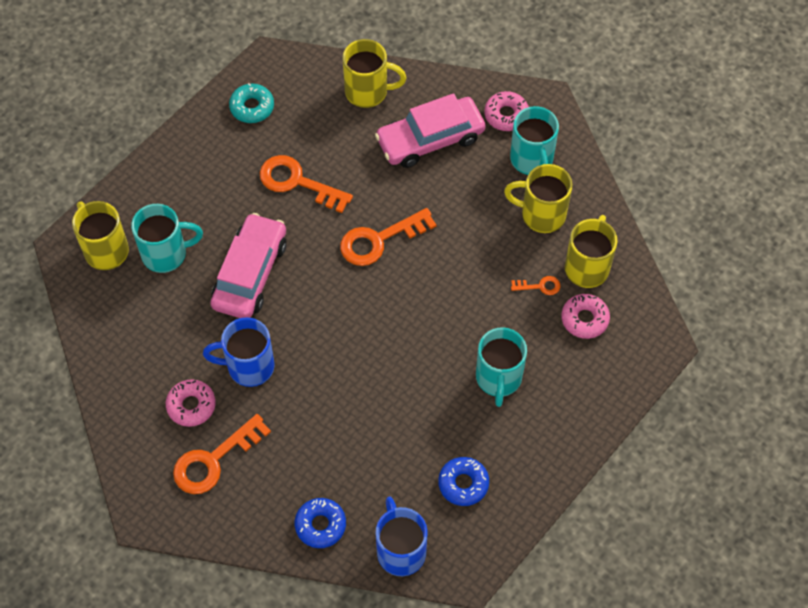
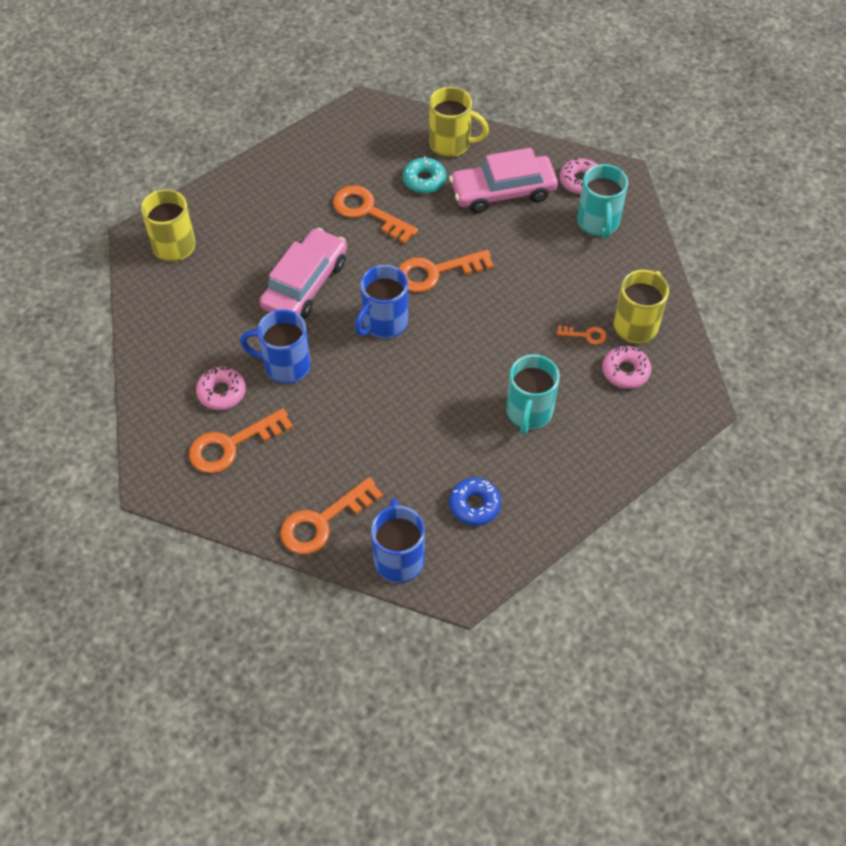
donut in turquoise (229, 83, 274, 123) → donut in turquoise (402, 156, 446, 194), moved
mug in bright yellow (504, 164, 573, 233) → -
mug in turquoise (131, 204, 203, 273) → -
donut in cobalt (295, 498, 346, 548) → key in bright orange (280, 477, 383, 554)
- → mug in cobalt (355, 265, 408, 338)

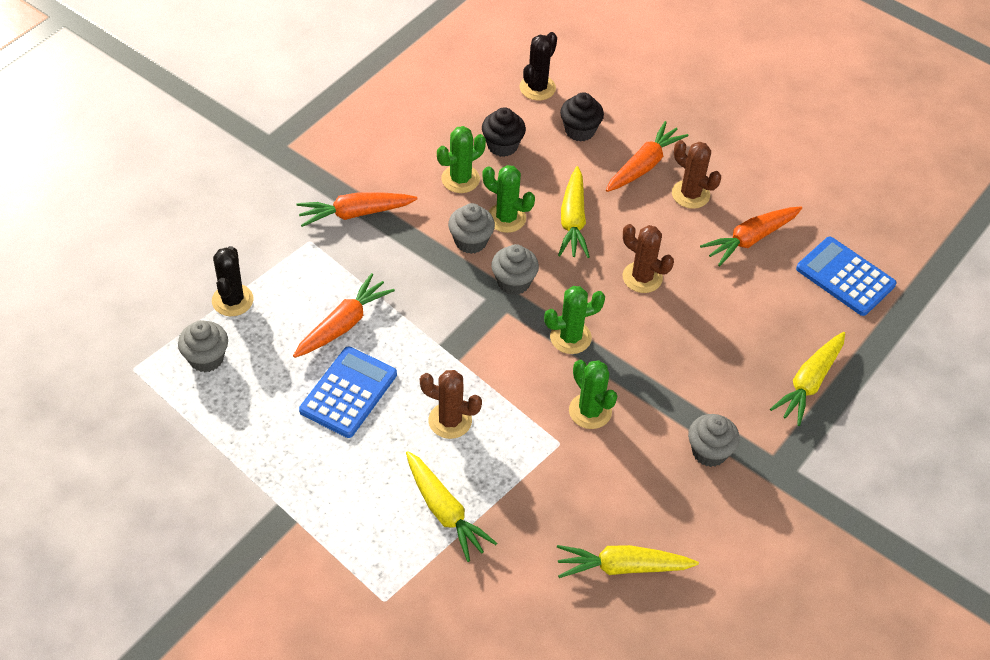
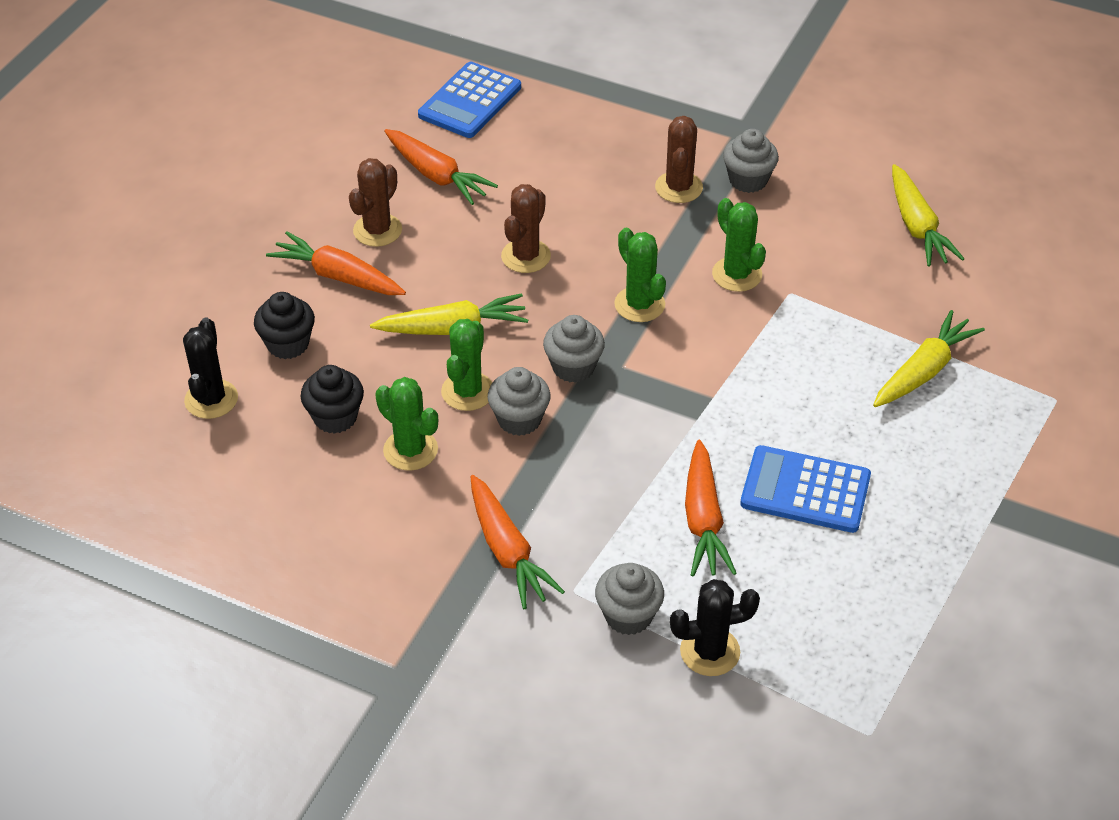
cactus in jet-black (519, 32, 557, 101) → cactus in jet-black (183, 318, 238, 419), 75 degrees clockwise
carrot in bright orange (293, 273, 395, 358) → carrot in bright orange (685, 440, 737, 577), 120 degrees counterclockwise
cupcake in grey (178, 320, 228, 372) → cupcake in grey (595, 563, 664, 635), moved
carrot in bright yellow (770, 332, 845, 426) → -
cactus in leaf-green (569, 360, 617, 429) → cactus in leaf-green (712, 198, 766, 292), 75 degrees counterclockwise
cactus in russet (420, 370, 482, 439) → cactus in russet (655, 116, 703, 203), moved

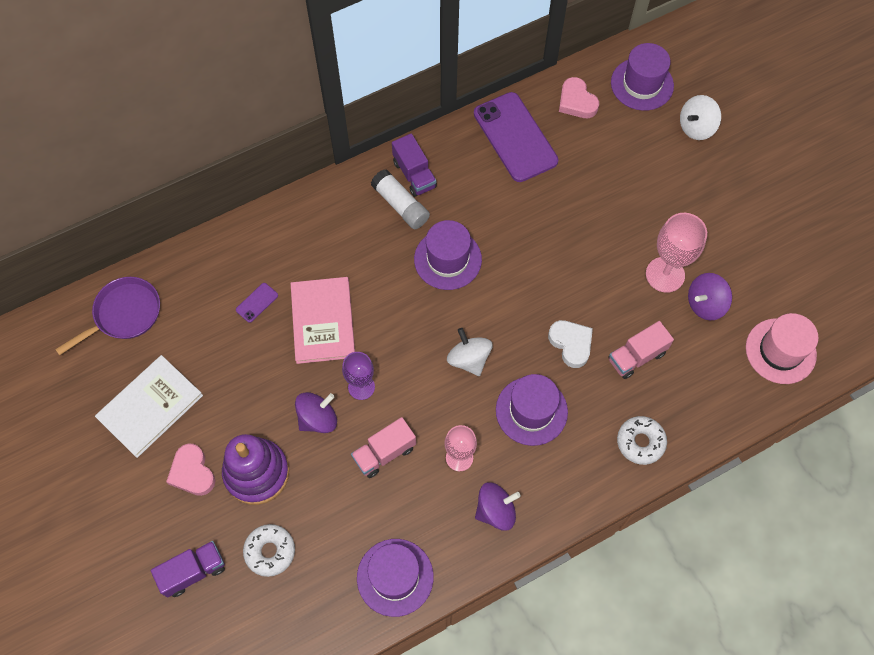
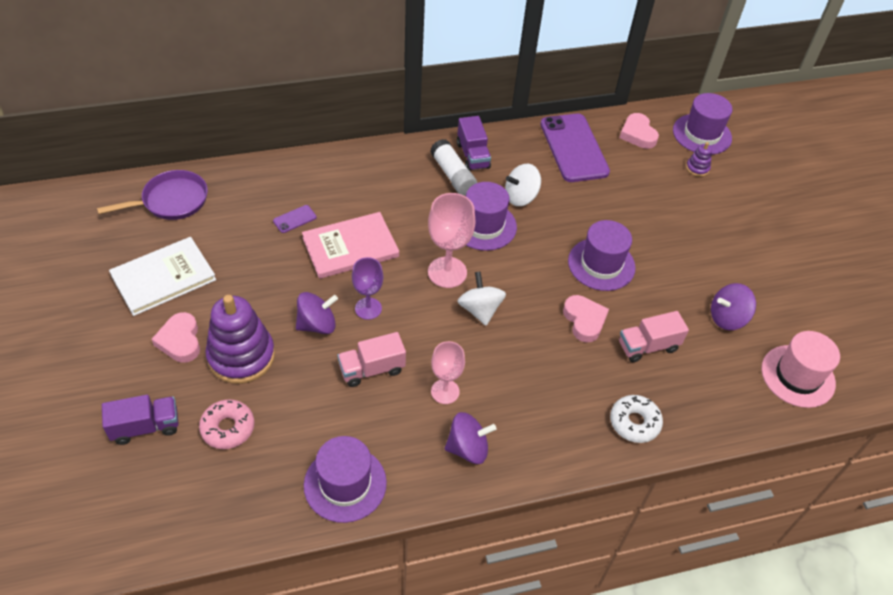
whirligig in snow-white (680, 95, 721, 140) → whirligig in snow-white (505, 164, 541, 206), moved
wine glass in pink (646, 213, 707, 293) → wine glass in pink (428, 193, 475, 288), moved
hardback in pink (291, 277, 355, 364) → hardback in pink (302, 212, 399, 279), 60 degrees clockwise
heart in snow-white (548, 320, 593, 368) → heart in pink (563, 295, 609, 342)
top hat in violet (496, 374, 568, 446) → top hat in violet (568, 220, 636, 291), moved
donut in snow-white (243, 524, 295, 577) → donut in pink (199, 399, 254, 449)
- → stacking rings in violet (686, 142, 712, 177)

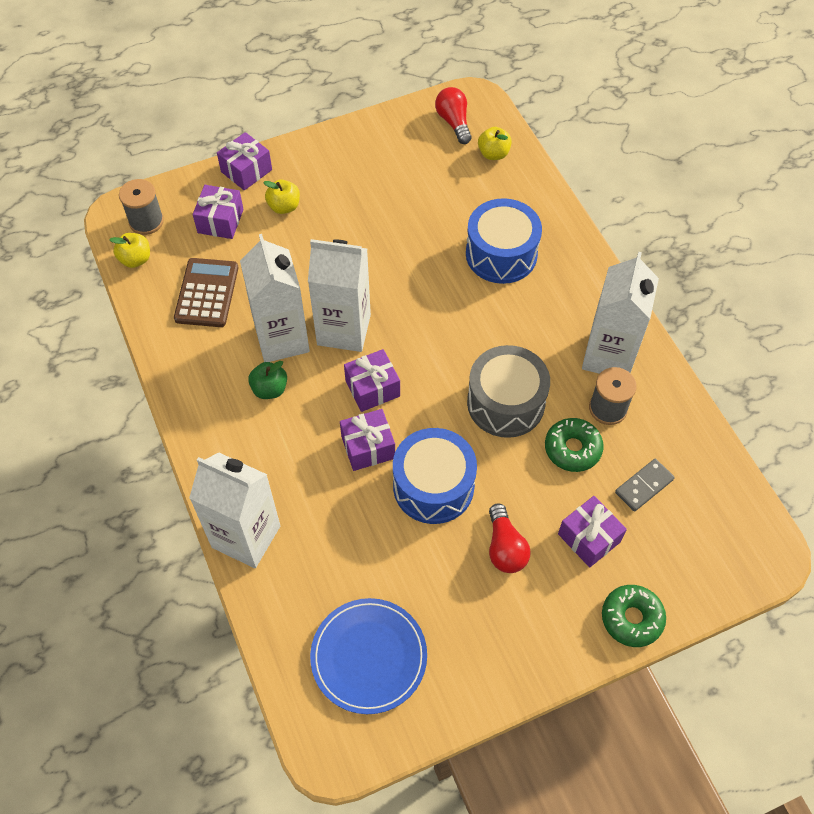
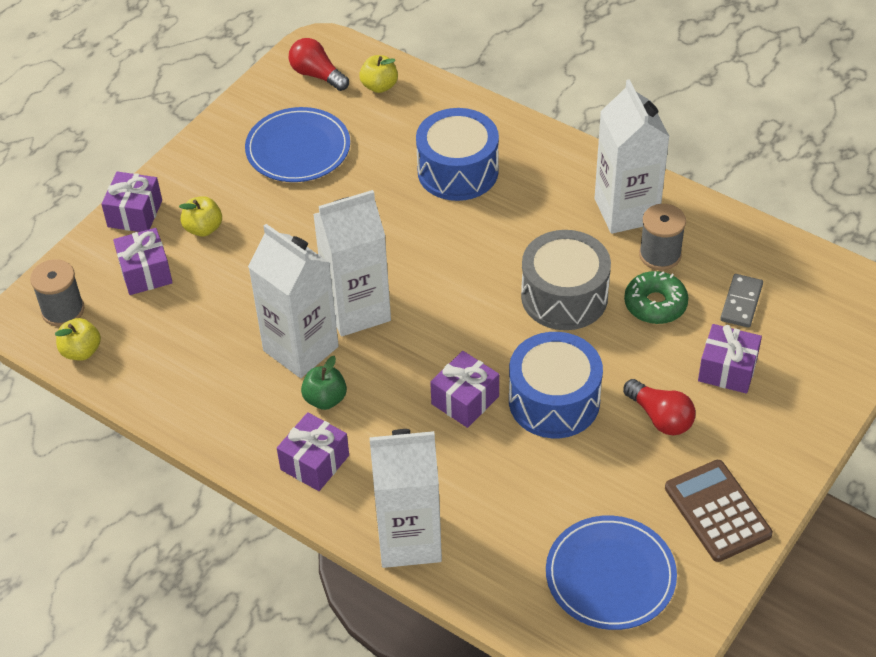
calculator in russet (174, 258, 238, 327) → calculator in russet (665, 460, 773, 562), moved
present in violet (344, 349, 400, 412) → present in violet (277, 412, 349, 491), moved
donut in leaf-green (602, 585, 666, 647) → -
- → plate in cobalt (245, 107, 350, 182)

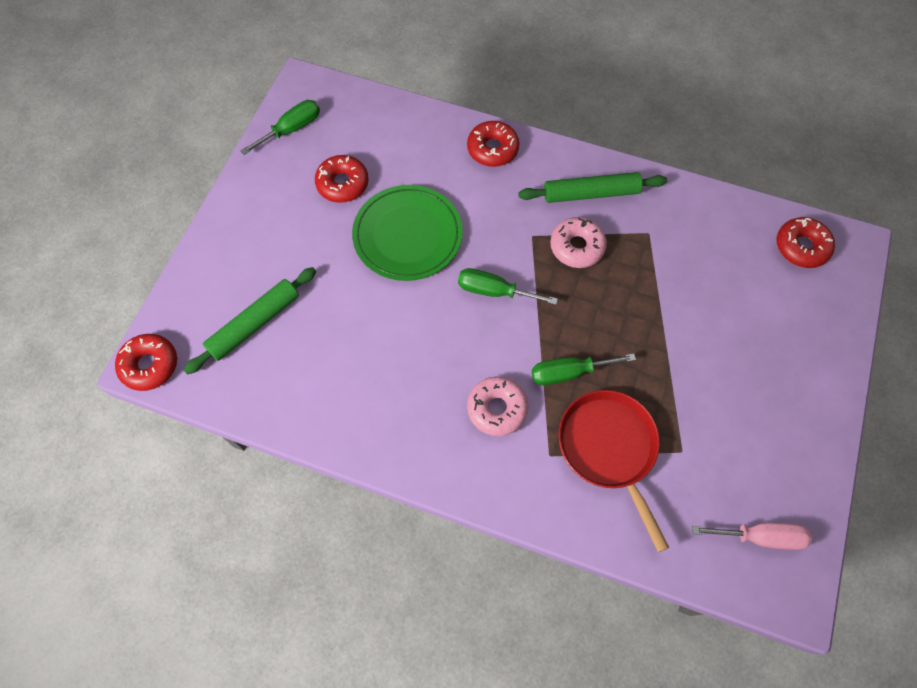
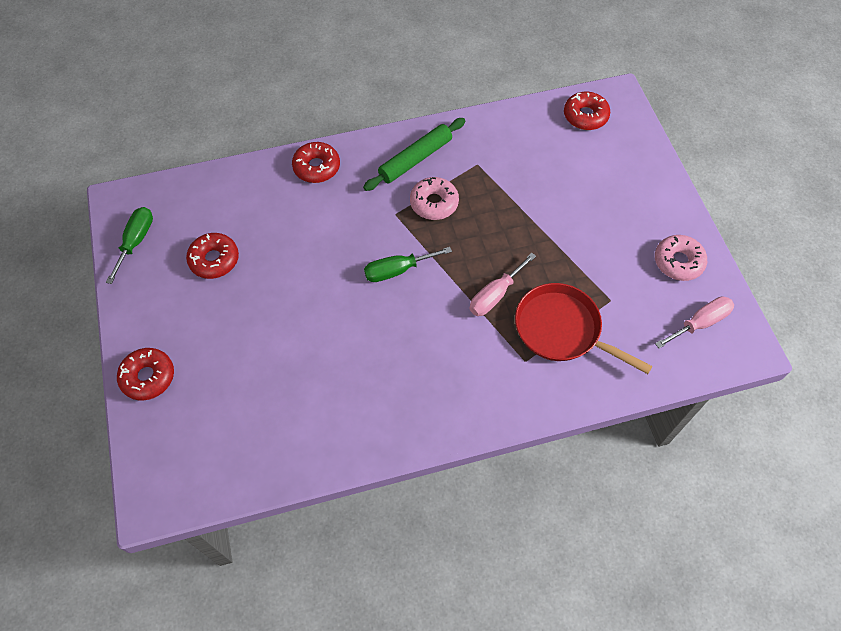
plate in leaf-green (352, 185, 463, 281) → -
rolling pin in leaf-green (184, 267, 316, 375) → -
donut in crimson (115, 334, 177, 391) → donut in crimson (117, 348, 174, 400), moved
screwdriver in leaf-green (532, 353, 636, 385) → screwdriver in pink (469, 253, 536, 316)
donut in pink (467, 376, 529, 436) → donut in pink (655, 235, 707, 281), moved

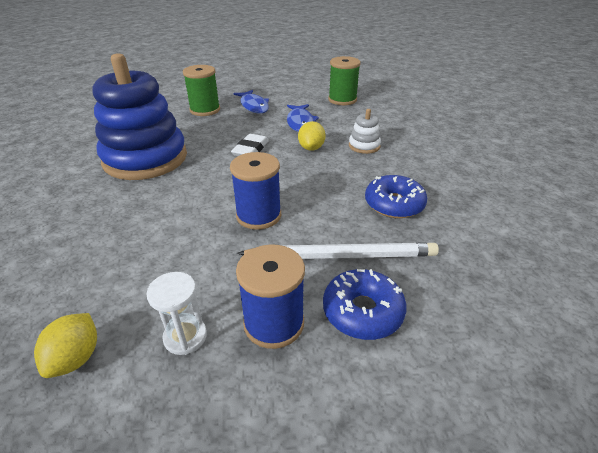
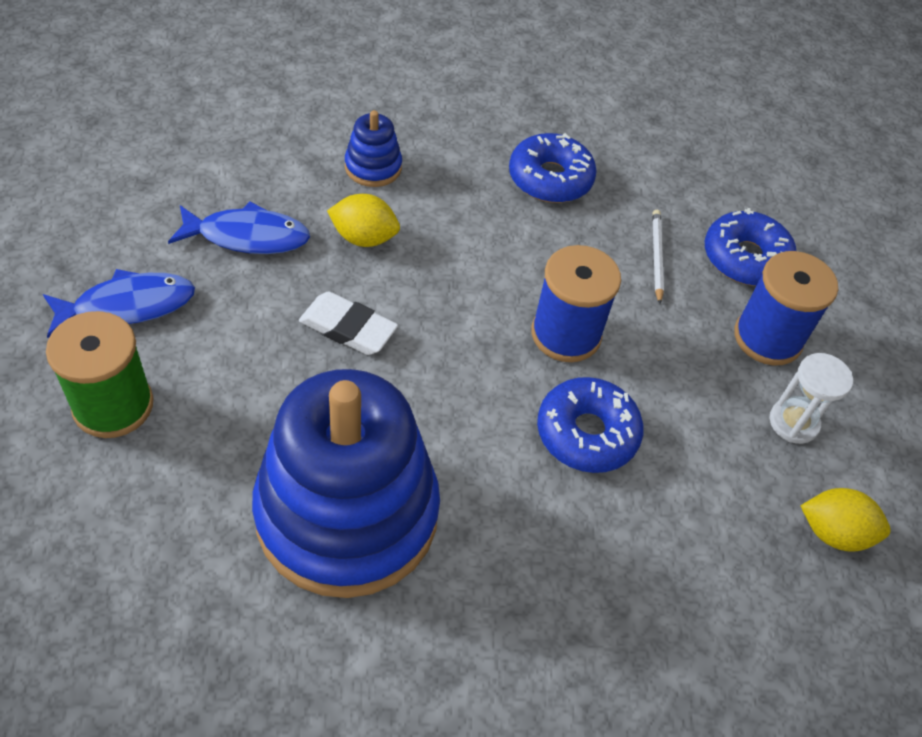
bobbin in leaf-green (328, 56, 361, 105) → -
stacking rings in snow-white (349, 109, 381, 154) → stacking rings in cobalt (345, 110, 402, 187)
wooden pencil in snow-white (237, 242, 439, 259) → wooden pencil in snow-white (652, 210, 664, 304), x0.48
- → donut in cobalt (537, 377, 643, 473)

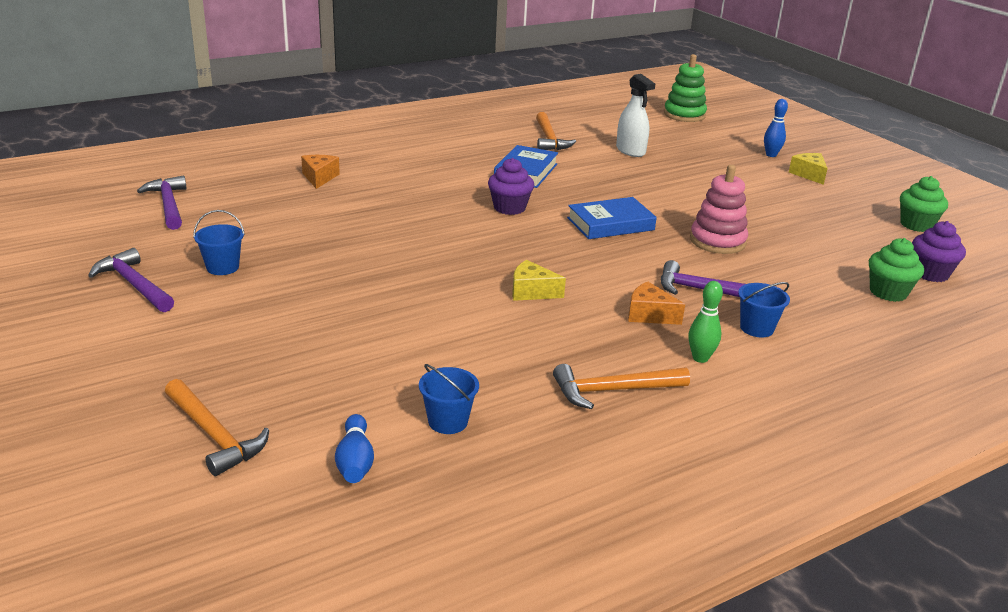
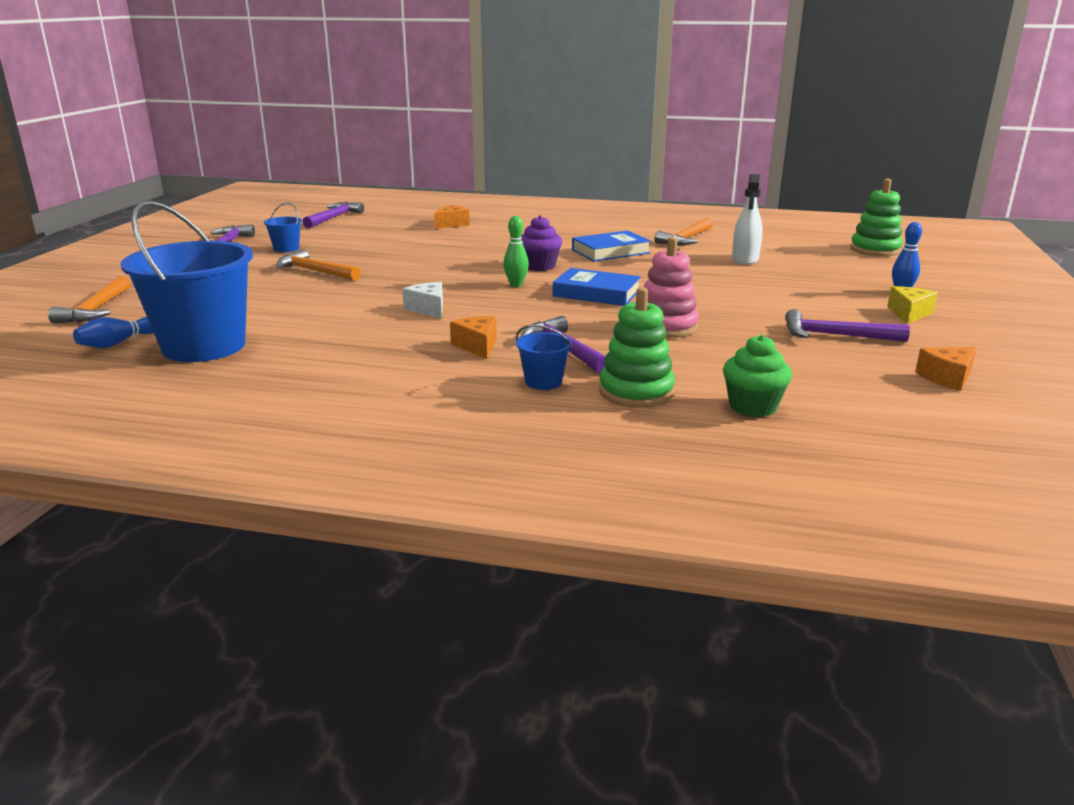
cupcake in leaf-green (900, 176, 948, 232) → cheese wedge in bright orange (915, 347, 977, 391)
cupcake in violet (912, 221, 966, 282) → -
cheese wedge in bright yellow (512, 260, 566, 301) → cheese wedge in snow-white (402, 282, 443, 319)
skittle in leaf-green (689, 281, 723, 363) → skittle in leaf-green (503, 216, 529, 287), moved
sand bucket in cobalt (419, 364, 479, 434) → sand bucket in cobalt (120, 201, 253, 362), x2.36
carpenter's hammer in bright orange (553, 364, 690, 409) → carpenter's hammer in bright orange (276, 249, 361, 281), moved
- → stacking rings in leaf-green (599, 287, 675, 408)
- → carpenter's hammer in violet (785, 309, 910, 342)

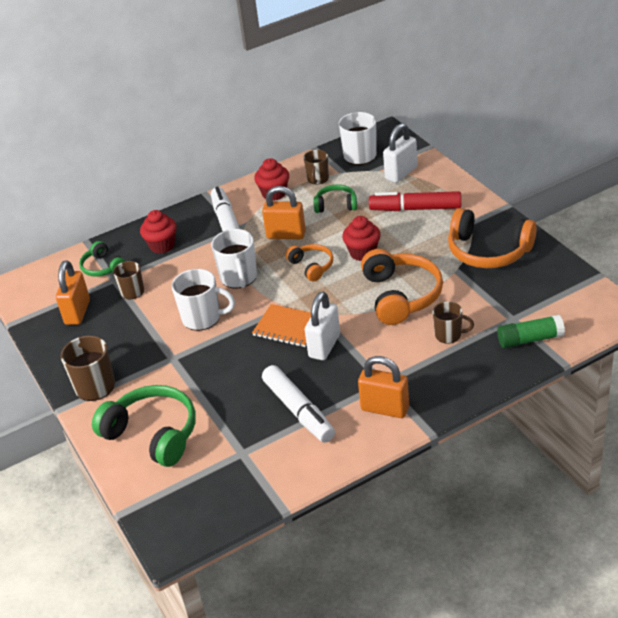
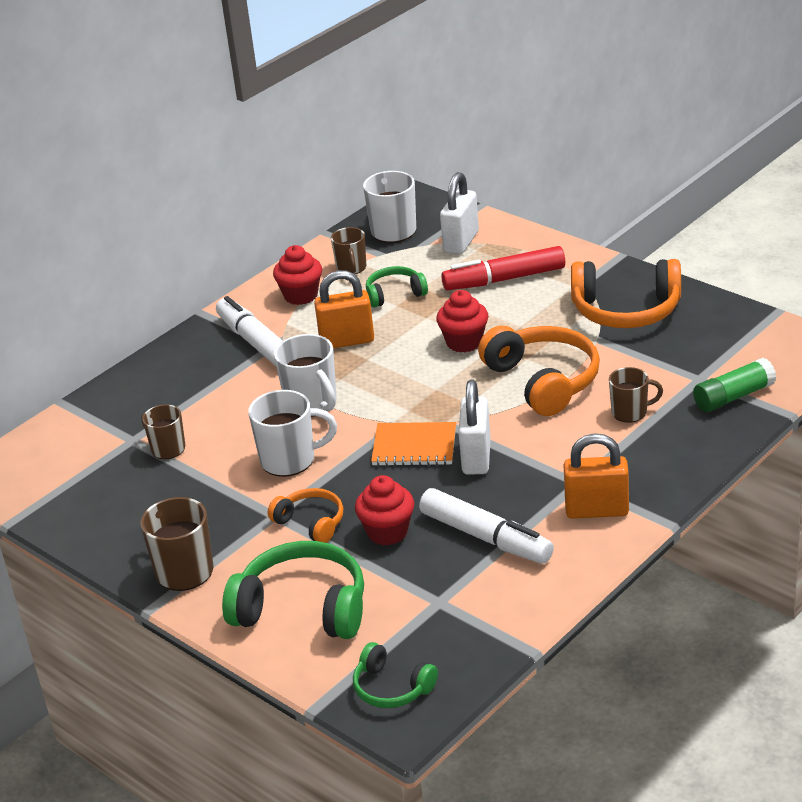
cupcake in crimson (140, 210, 177, 254) → cupcake in crimson (355, 475, 414, 545), moved
over-ear headphones in leaf-green (79, 241, 125, 277) → over-ear headphones in leaf-green (353, 642, 438, 708), moved
over-ear headphones in bright orange (286, 244, 333, 281) → over-ear headphones in bright orange (268, 488, 343, 543), moved
lock in bright orange (56, 260, 90, 325) → -

